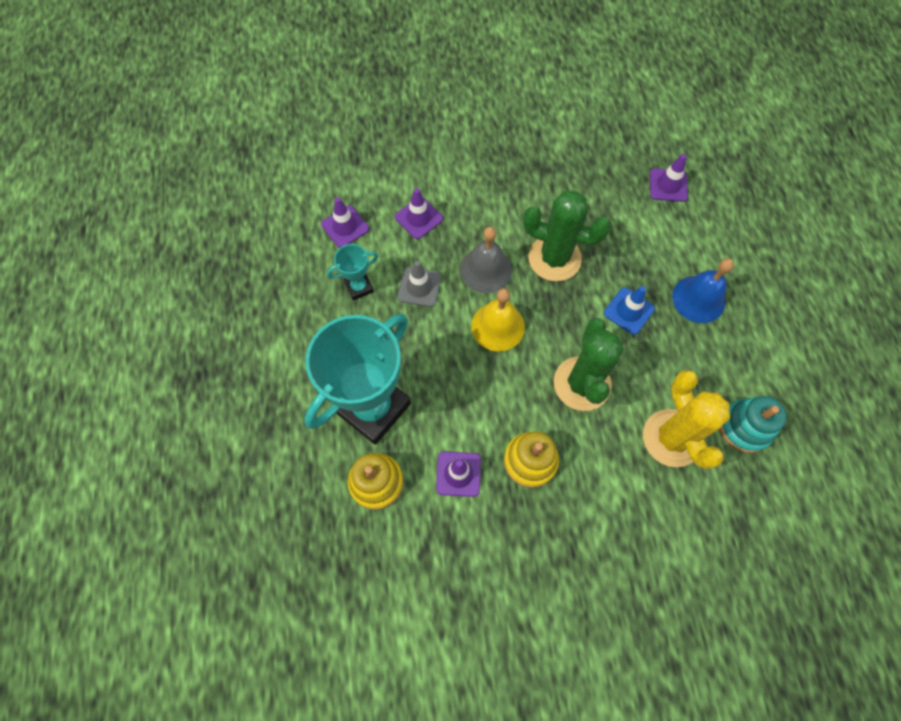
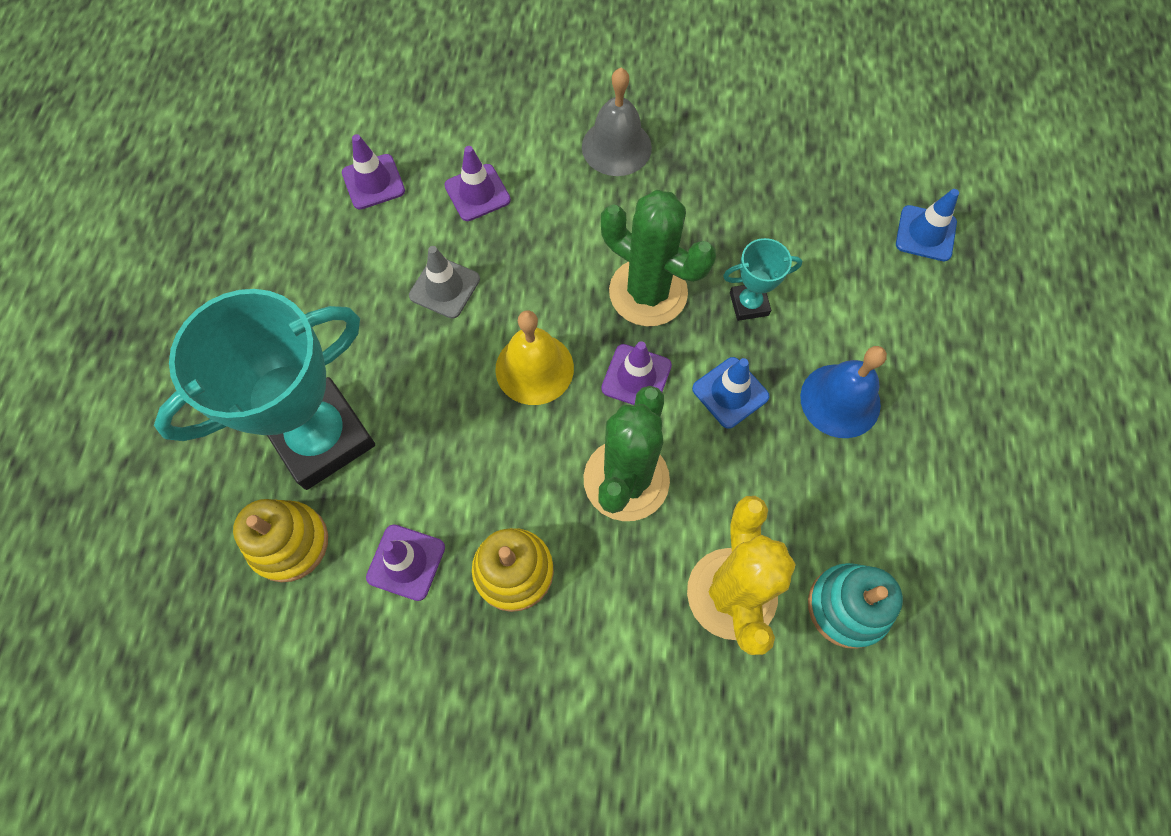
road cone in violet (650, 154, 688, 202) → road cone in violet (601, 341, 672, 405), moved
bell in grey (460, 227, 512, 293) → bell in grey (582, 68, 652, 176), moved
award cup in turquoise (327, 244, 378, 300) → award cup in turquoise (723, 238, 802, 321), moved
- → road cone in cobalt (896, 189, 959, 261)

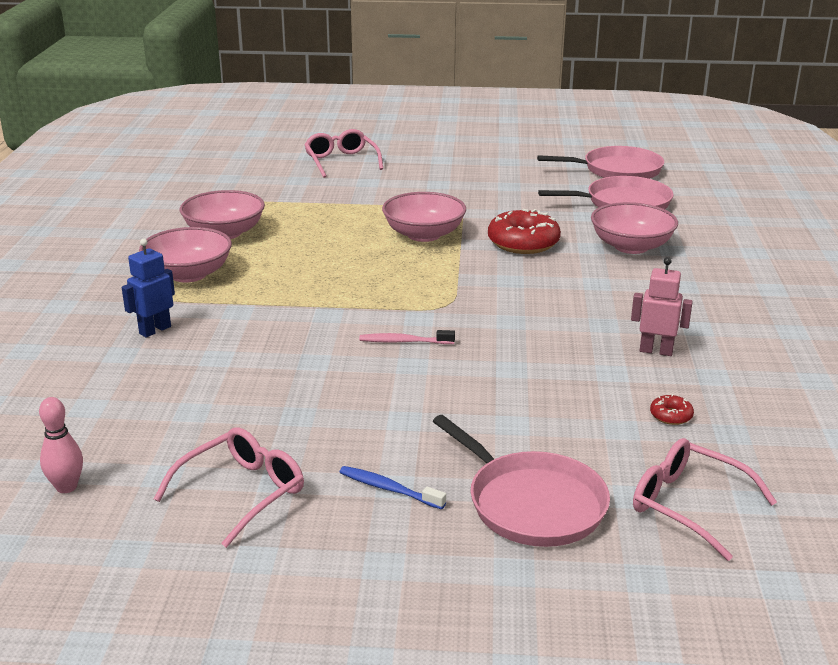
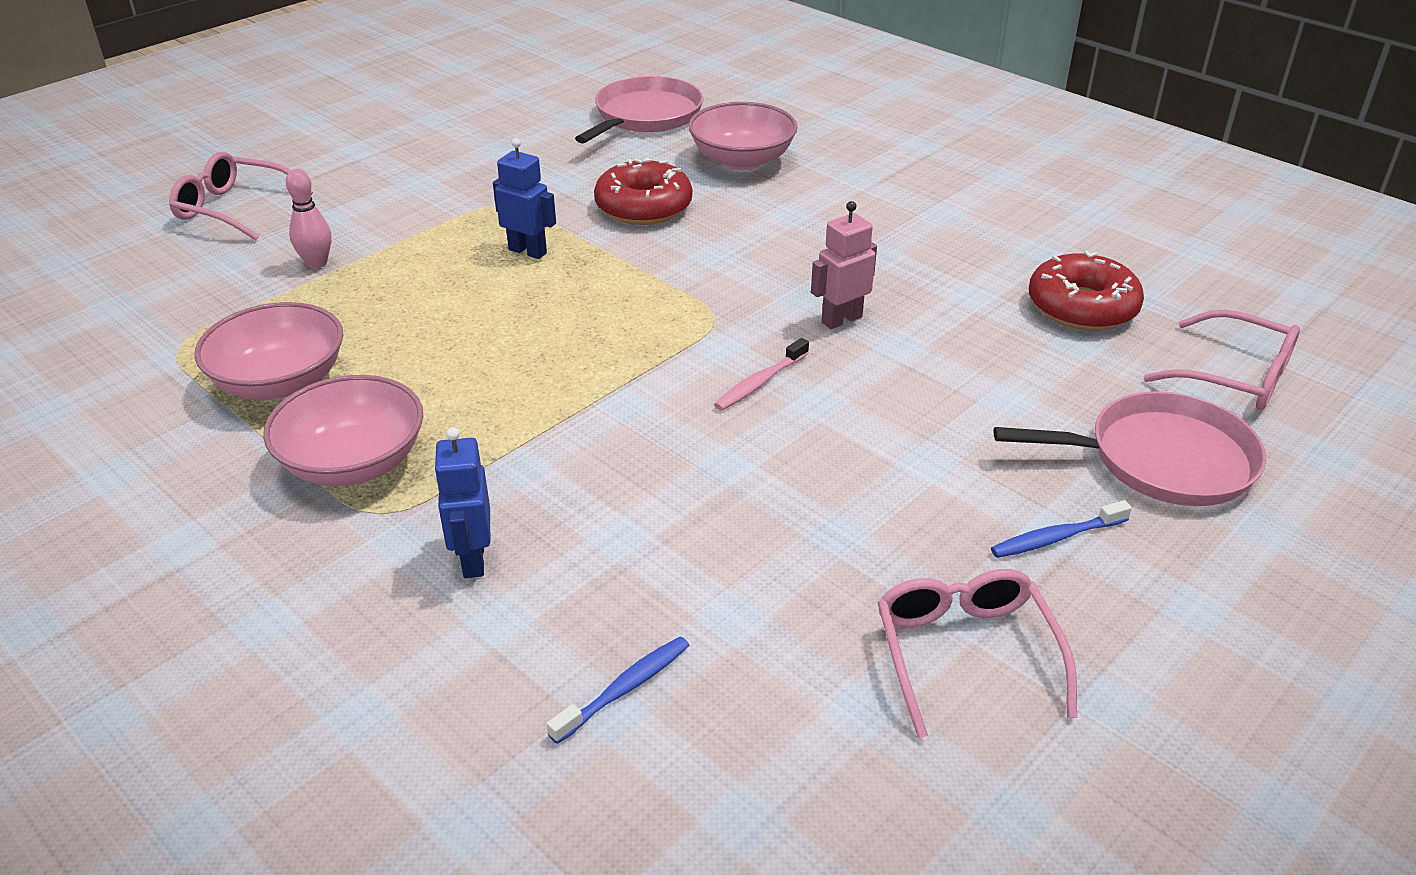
skillet in pink (537, 146, 664, 179) → -
bowl in pink (382, 192, 466, 242) → toy robot in cobalt (493, 138, 556, 259)
toy robot in pink (631, 257, 693, 356) → toy robot in pink (811, 201, 877, 329), moved
donut in crimson (650, 394, 694, 425) → donut in crimson (1029, 251, 1144, 331), x2.27
skittle in pink (39, 397, 83, 493) → skittle in pink (286, 169, 331, 269), moved
eyeglasses in pink (633, 438, 777, 561) → eyeglasses in pink (1144, 309, 1300, 410), 135 degrees counterclockwise
- → toothbrush in cobalt (547, 636, 690, 744)

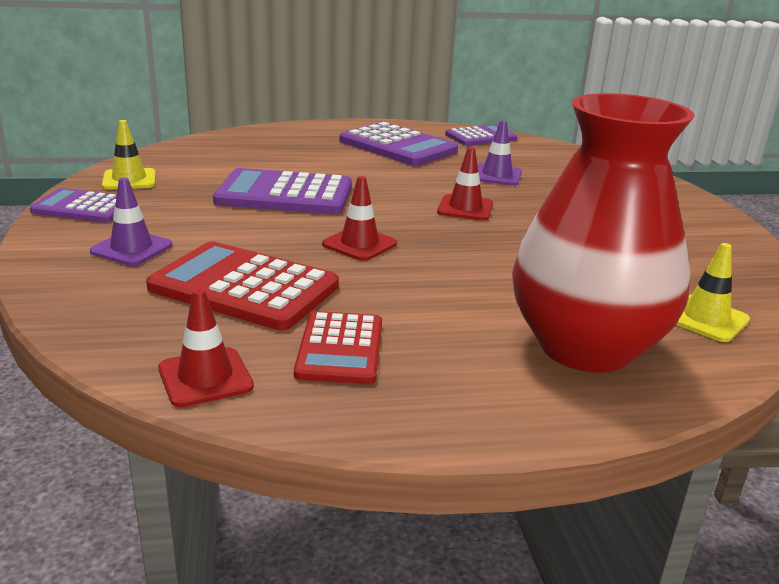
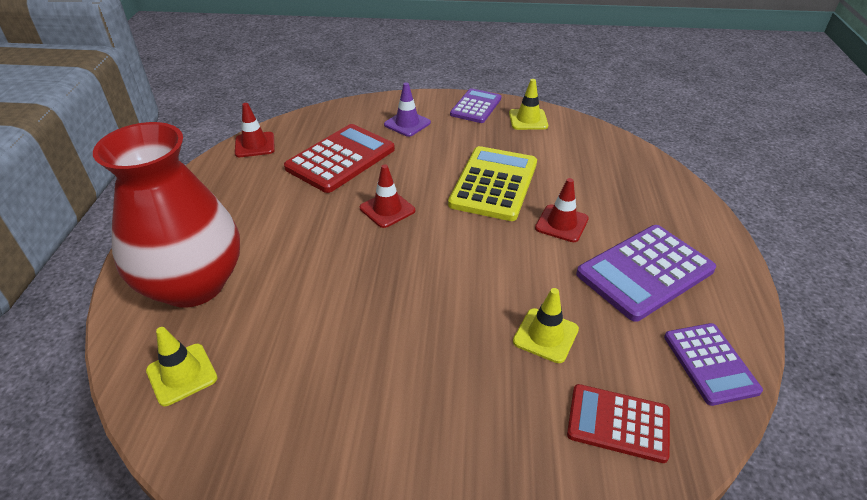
road cone in violet (477, 120, 522, 186) → road cone in bright yellow (513, 288, 579, 363)
road cone in crimson (437, 147, 493, 220) → road cone in crimson (535, 178, 589, 242), moved
calculator in violet (213, 168, 352, 214) → calculator in bright yellow (448, 146, 537, 221)
calculator in crimson (294, 311, 382, 384) → calculator in crimson (567, 384, 670, 463), moved

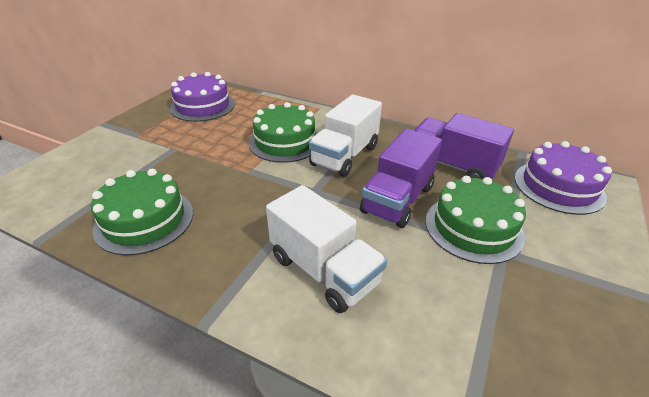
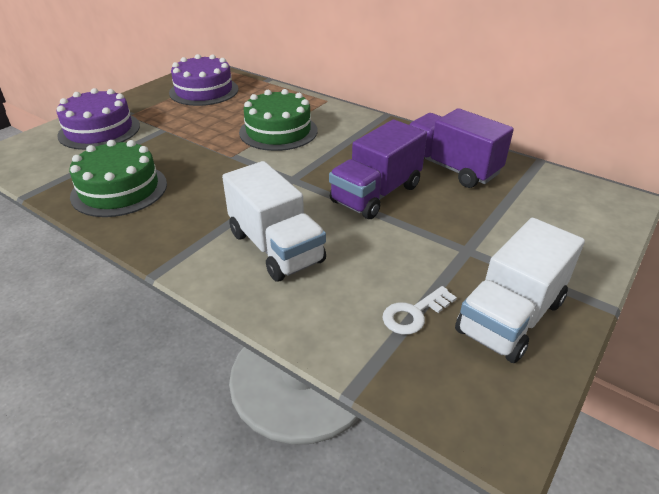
toy truck in snow-white (309, 94, 382, 177) → toy truck in snow-white (455, 218, 585, 363), moved
cake in violet (515, 141, 612, 215) → cake in violet (57, 88, 140, 150), moved
cake in leaf-green (425, 176, 526, 264) → -
- → key in snow-white (383, 286, 457, 335)

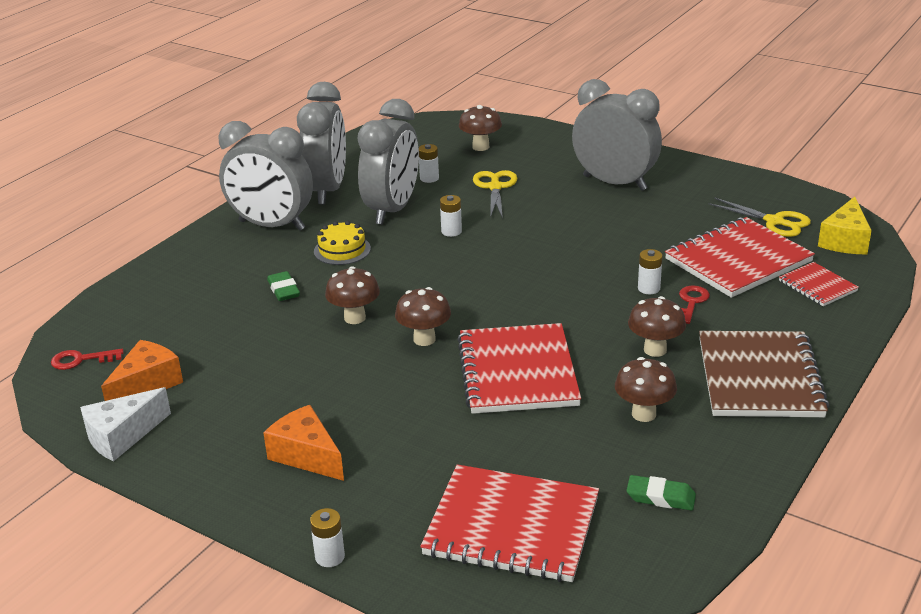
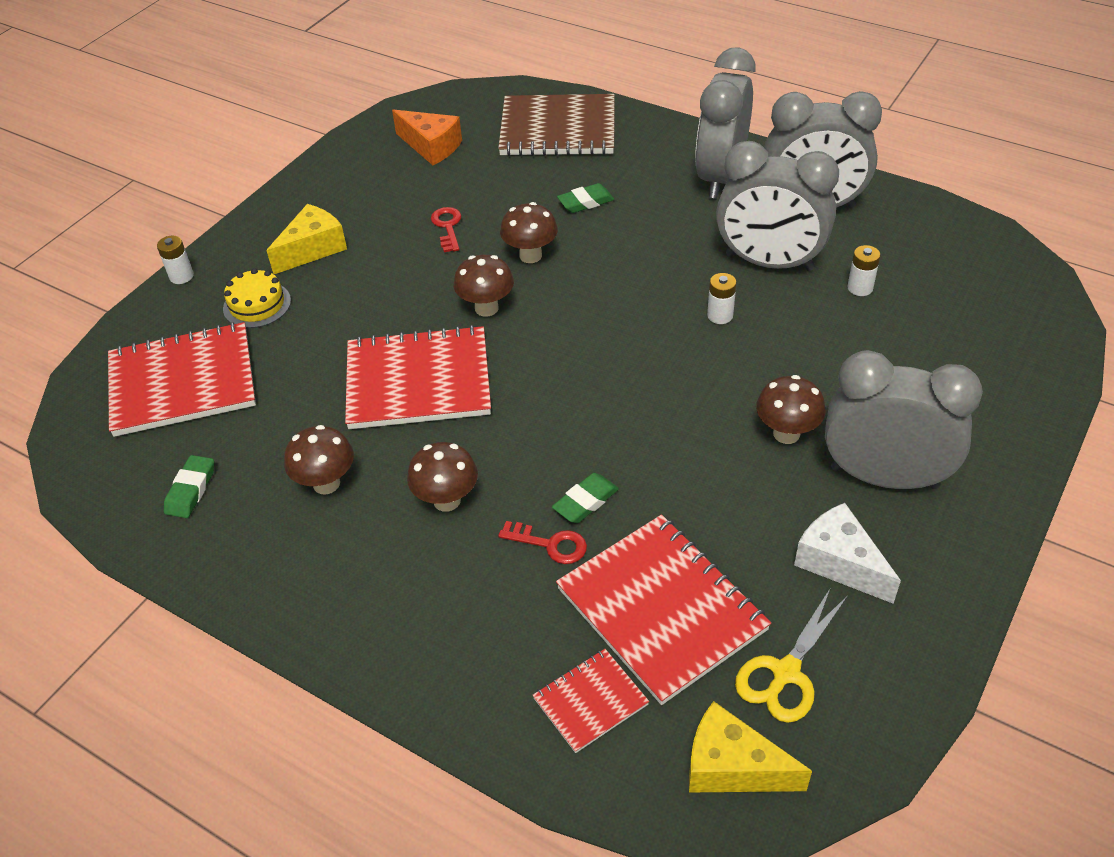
clock in grey (572, 79, 662, 191) → clock in grey (825, 350, 983, 489), 105 degrees counterclockwise
toadstool in russet (459, 105, 502, 151) → toadstool in russet (756, 375, 826, 444), moved
pair of scissors in bright yellow (473, 170, 517, 219) → -
cake in bright yellow (314, 221, 371, 265) → cake in bright yellow (223, 268, 291, 328), moved
AA battery in snow-white (638, 249, 663, 294) → eraser in leaf-green (552, 473, 619, 523)
notebook in russet (699, 331, 830, 417) → notebook in russet (498, 94, 615, 156), moved
key in crimson (51, 349, 123, 370) → key in crimson (431, 207, 461, 252), moved
cheese wedge in snow-white (80, 387, 171, 461) → cheese wedge in snow-white (794, 503, 901, 604), moved
cheese wedge in bright orange (263, 405, 344, 481) → cheese wedge in bright yellow (266, 204, 347, 274)
notebook in crimson (420, 465, 599, 582) → notebook in crimson (108, 322, 256, 437), 60 degrees clockwise

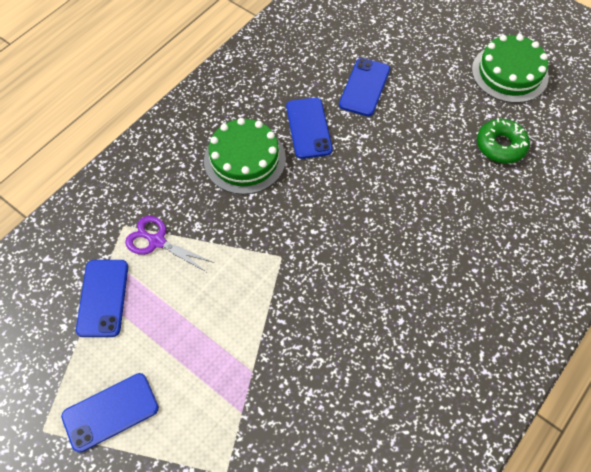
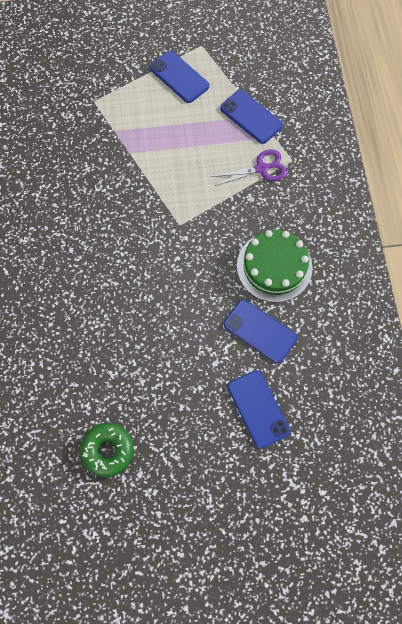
cake in leaf-green (472, 34, 549, 103) → -
mobile phone in cobalt (61, 373, 159, 453) → mobile phone in cobalt (150, 51, 209, 103), 60 degrees counterclockwise

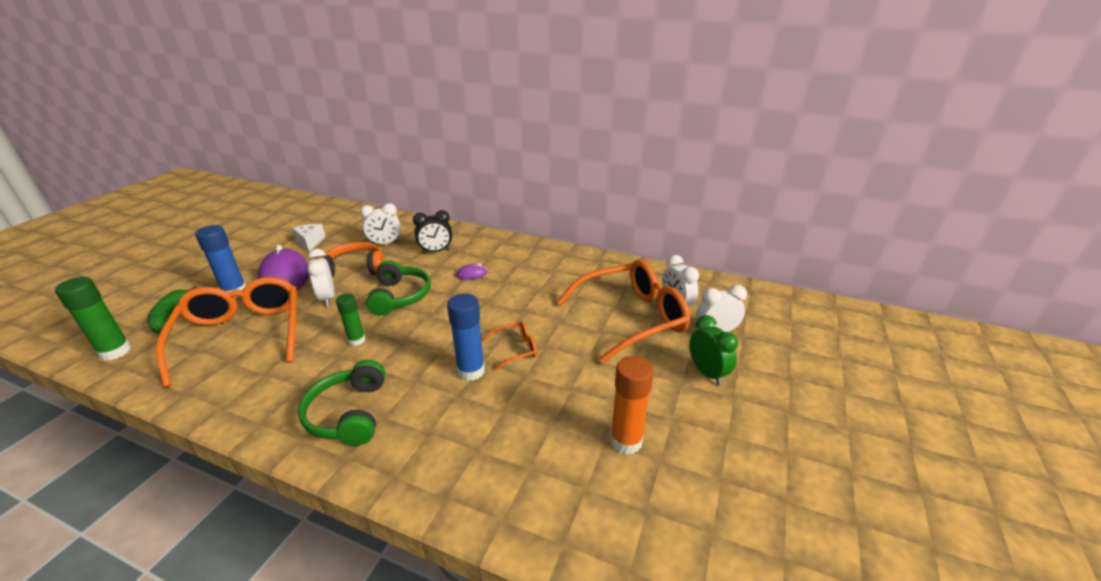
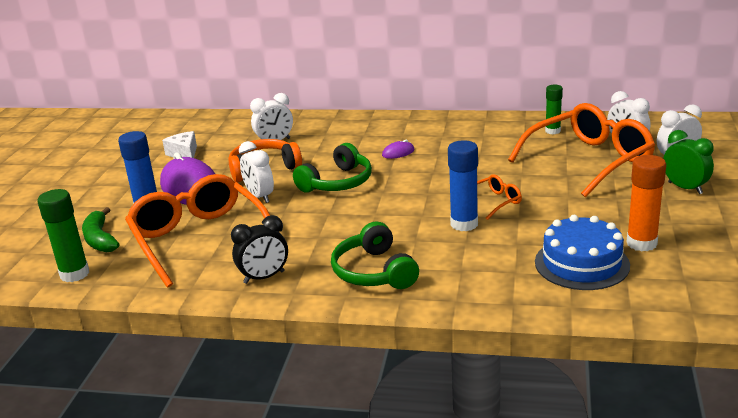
clock in jet-black (413, 210, 452, 253) → clock in jet-black (231, 215, 288, 284), moved
over-ear headphones in leaf-green (366, 260, 431, 316) → over-ear headphones in leaf-green (293, 143, 372, 193), 60 degrees clockwise
stick of glue in leaf-green (336, 293, 366, 346) → stick of glue in leaf-green (545, 85, 563, 134), moved
- → cake in cobalt (535, 215, 630, 290)

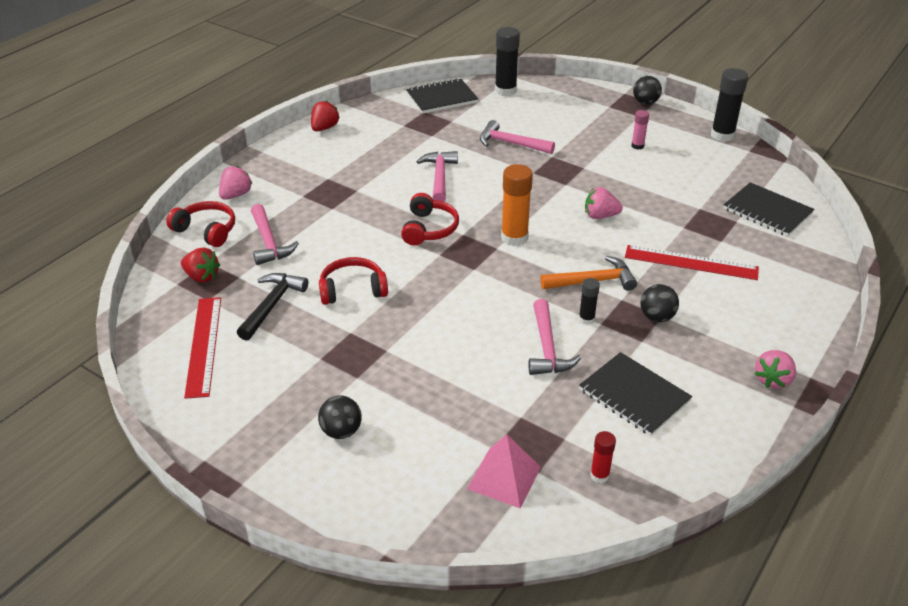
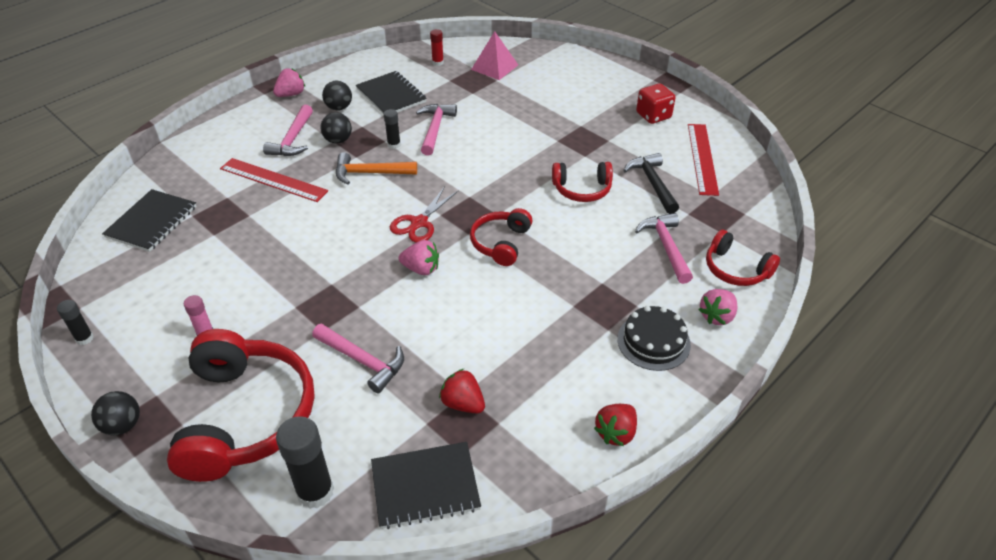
stick of glue in jet-black (711, 68, 748, 142) → stick of glue in jet-black (57, 300, 94, 345), x0.54
carpenter's hammer in pink (416, 151, 458, 202) → carpenter's hammer in pink (263, 104, 313, 156), moved
stick of glue in bright orange (501, 164, 533, 246) → pair of scissors in crimson (390, 187, 458, 243)
notebook in jet-black (723, 182, 814, 237) → notebook in jet-black (102, 189, 197, 252), 60 degrees clockwise
strawberry in pink (585, 187, 623, 219) → strawberry in pink (399, 240, 439, 275), moved
strawberry in crimson (181, 248, 220, 283) → strawberry in crimson (439, 369, 485, 414), moved
carpenter's hammer in jet-black (237, 273, 308, 341) → carpenter's hammer in jet-black (623, 153, 679, 214), 135 degrees clockwise
play ball in jet-black (318, 395, 362, 439) → play ball in jet-black (322, 81, 352, 111), moved
- → die in crimson (636, 83, 675, 124)
- → cake in jet-black (617, 306, 691, 371)
- → over-ear headphones in crimson (167, 329, 314, 482)

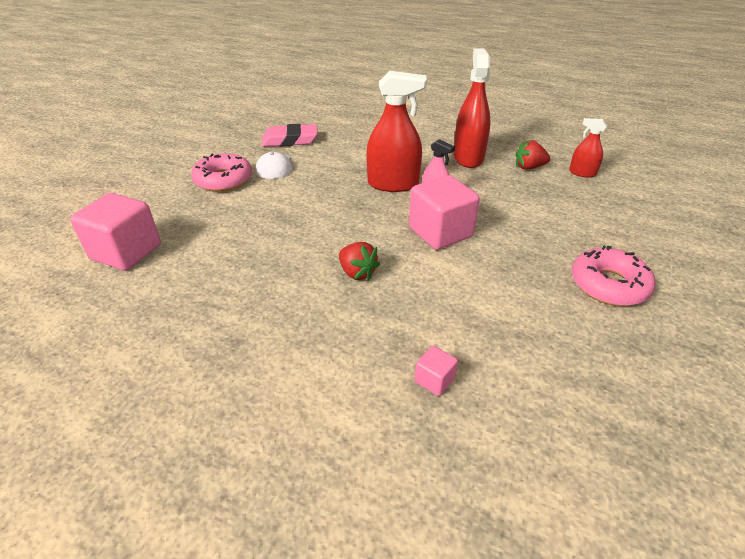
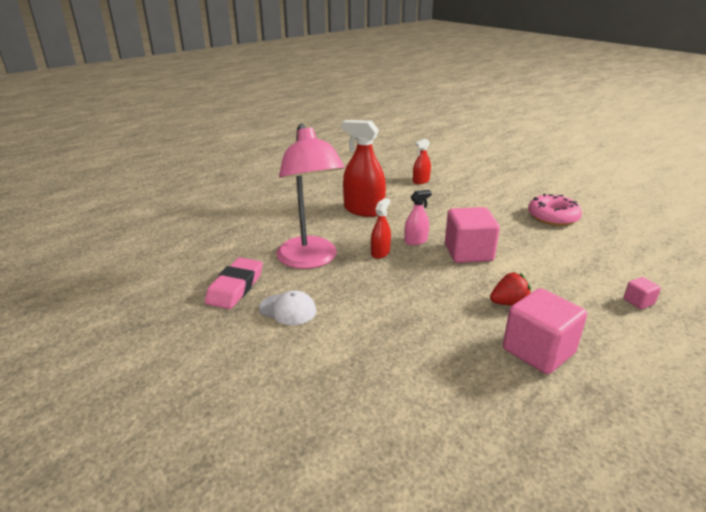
sprayer in crimson (366, 71, 427, 192) → sprayer in crimson (371, 198, 391, 259), x0.53
strawberry in crimson (516, 140, 550, 170) → -
donut in pink (191, 153, 252, 192) → -
solid cube in pink (70, 193, 161, 271) → solid cube in pink (503, 288, 587, 374), moved
- → reading lamp in pink (276, 123, 345, 269)

